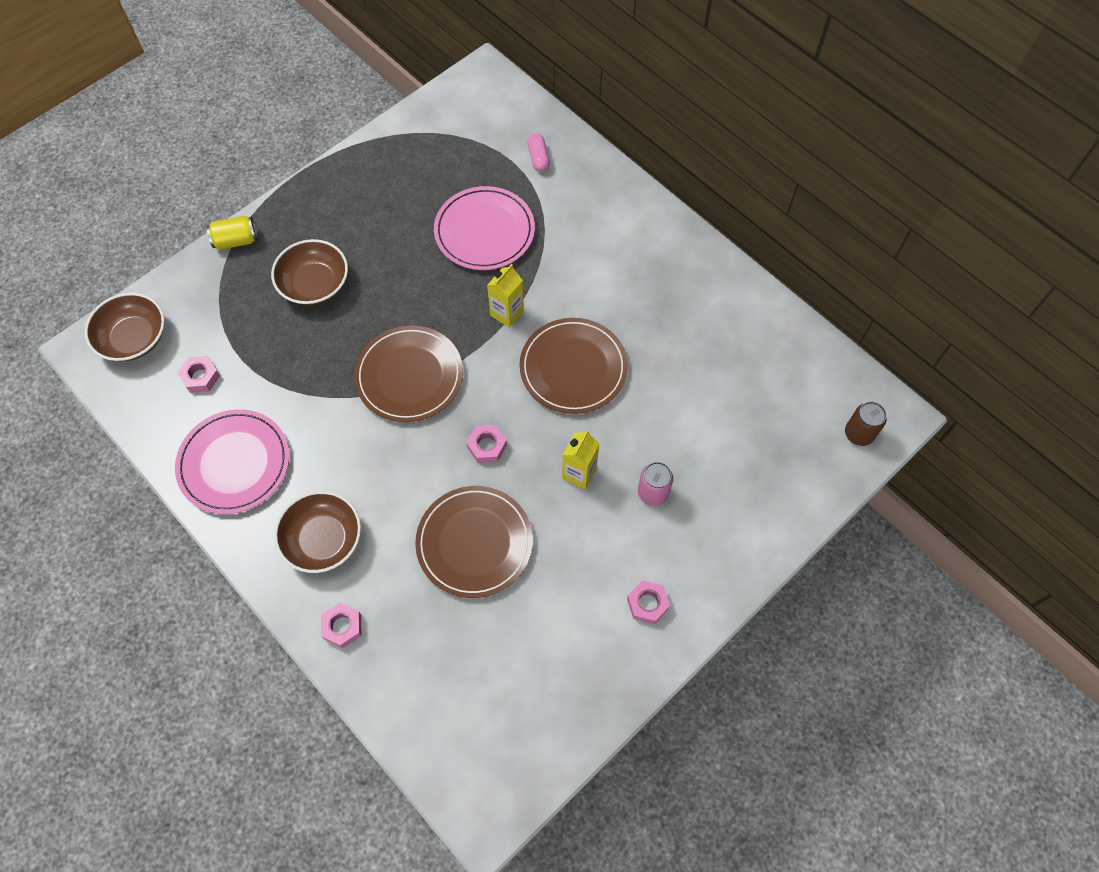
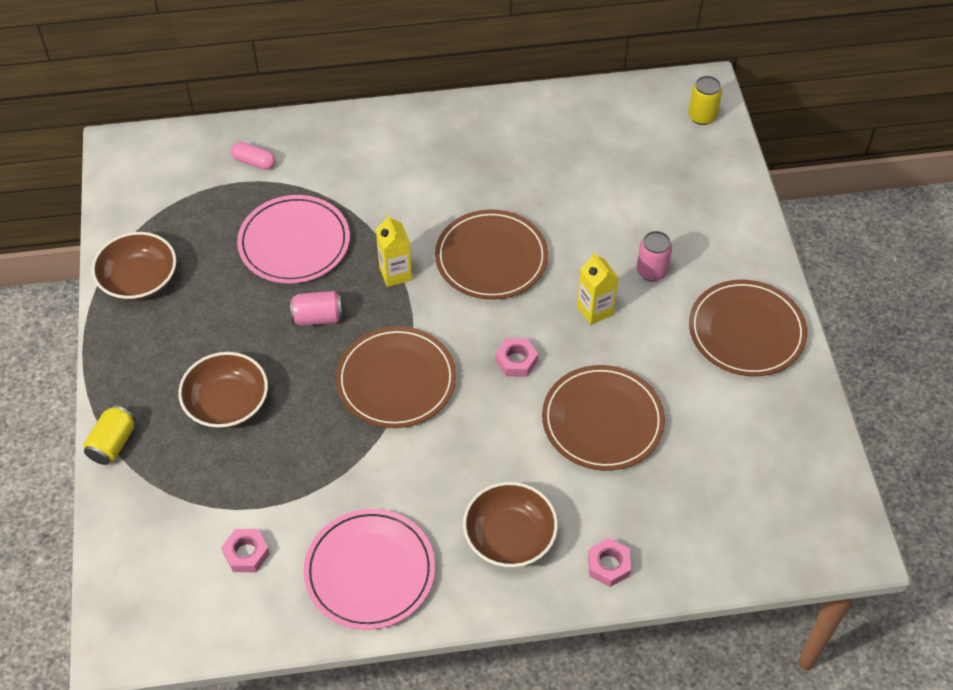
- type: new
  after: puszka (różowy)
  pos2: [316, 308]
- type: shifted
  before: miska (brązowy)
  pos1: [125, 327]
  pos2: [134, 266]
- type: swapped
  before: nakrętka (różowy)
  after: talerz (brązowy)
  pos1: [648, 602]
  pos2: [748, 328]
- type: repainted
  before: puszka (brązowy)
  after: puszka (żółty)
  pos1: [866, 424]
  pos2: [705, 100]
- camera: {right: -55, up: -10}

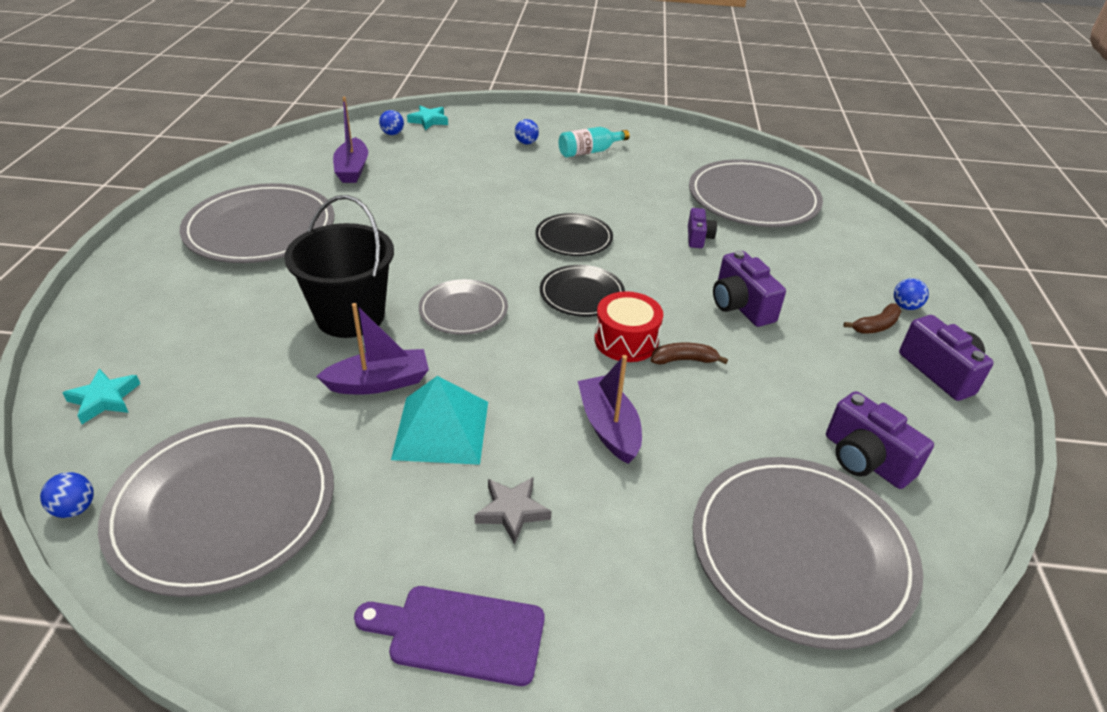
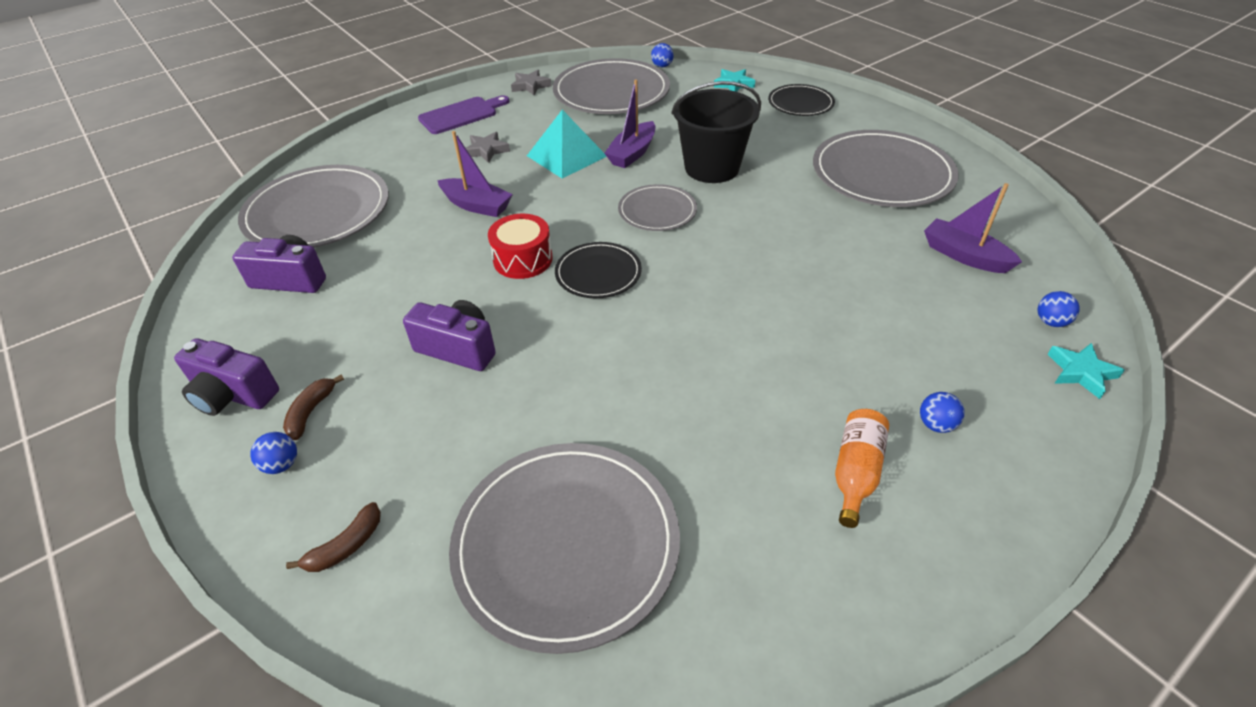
- type: gone
  before: aparat fotograficzny (fioletowy)
  pos1: [702, 228]
- type: new
  after: gwiazda (szary)
  pos2: [531, 83]
- type: shifted
  before: talerz (czarny)
  pos1: [574, 234]
  pos2: [801, 100]
- type: shifted
  before: banan (brązowy)
  pos1: [689, 353]
  pos2: [333, 537]
- type: repainted
  before: butelka (turkusowy)
  after: butelka (pomarańczowy)
  pos1: [594, 142]
  pos2: [862, 468]
- camera: {right: 140, up: 5}

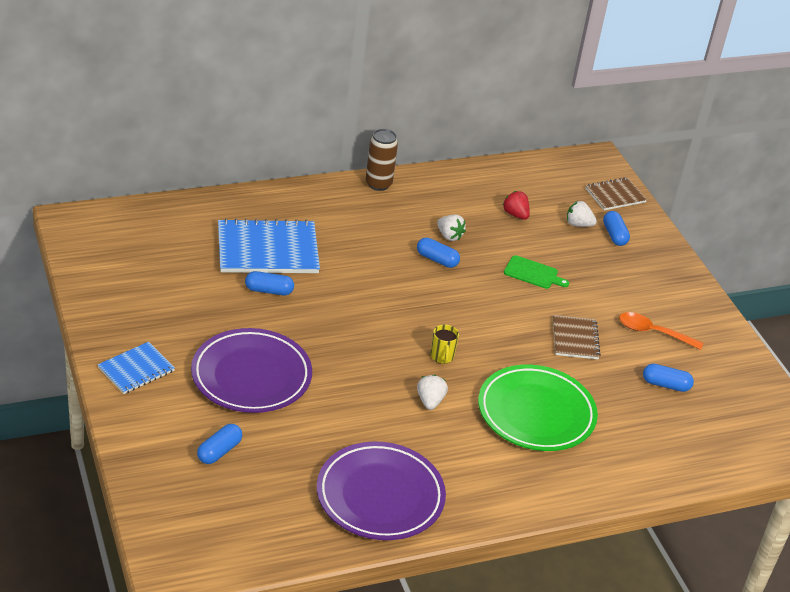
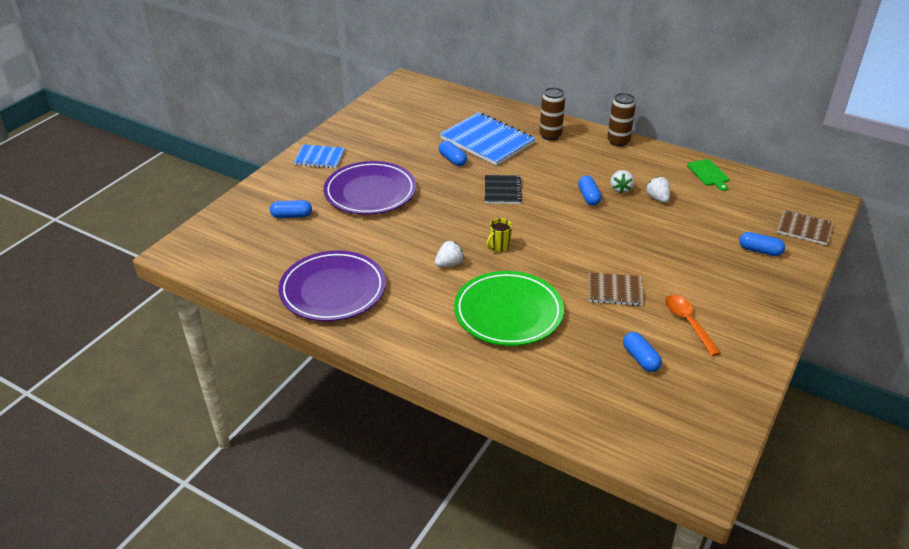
- type: gone
  before: truskawka (czerwony)
  pos1: [516, 205]
- type: new
  after: zeszyt (czarny)
  pos2: [503, 189]
- type: new
  after: puszka (brązowy)
  pos2: [552, 114]
- type: shifted
  before: deska do krojenia (zielony)
  pos1: [536, 272]
  pos2: [708, 175]
- type: shifted
  before: truskawka (biały)
  pos1: [582, 214]
  pos2: [658, 189]
- type: rotated
  before: zeszyt (brązowy)
  pos1: [577, 337]
  pos2: [615, 289]
  turn: 45
- type: rotated
  before: kapsułka (niebieski)
  pos1: [616, 228]
  pos2: [762, 244]
  turn: 75
- camera: {right: 55, up: 0}

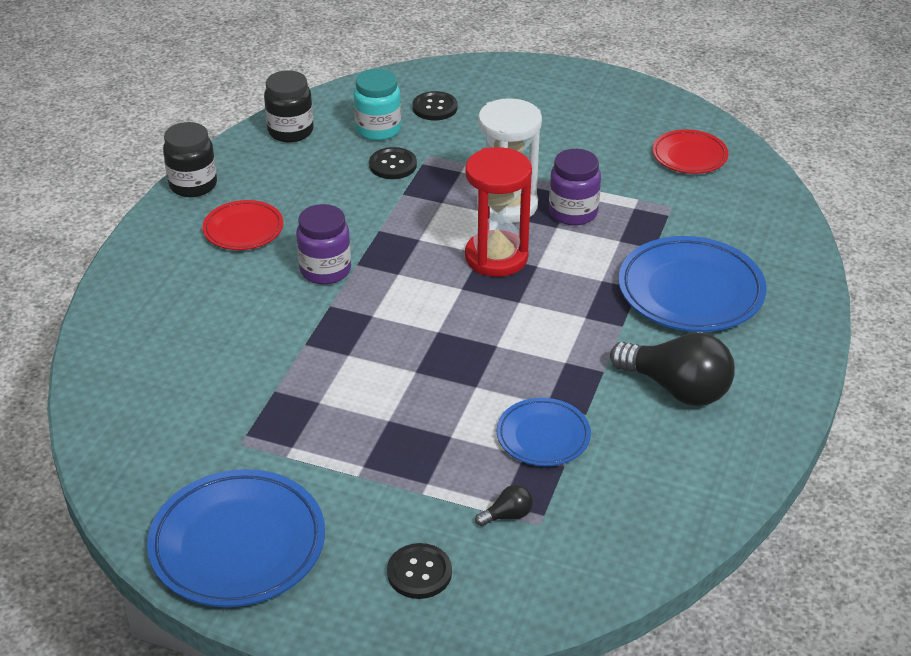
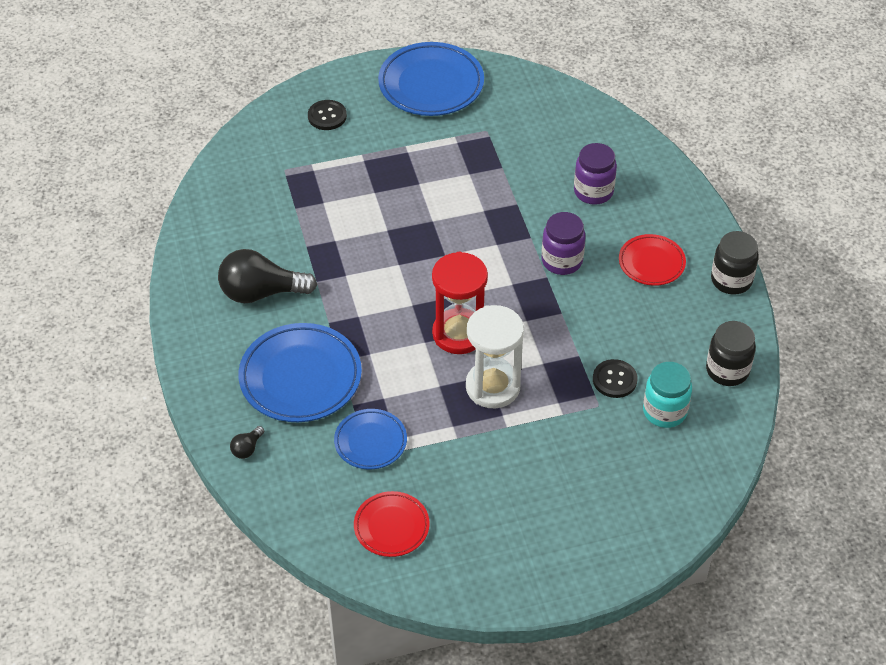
- type: gone
  before: guzik (czarny)
  pos1: [435, 105]
- type: shifted
  before: żarówka (czarny)
  pos1: [504, 505]
  pos2: [247, 442]
- type: shifted
  before: talerz (niebieski)
  pos1: [544, 432]
  pos2: [370, 439]
- type: shifted
  before: słoik (fioletowy)
  pos1: [575, 187]
  pos2: [595, 174]
- camera: {right: 145, up: 10}

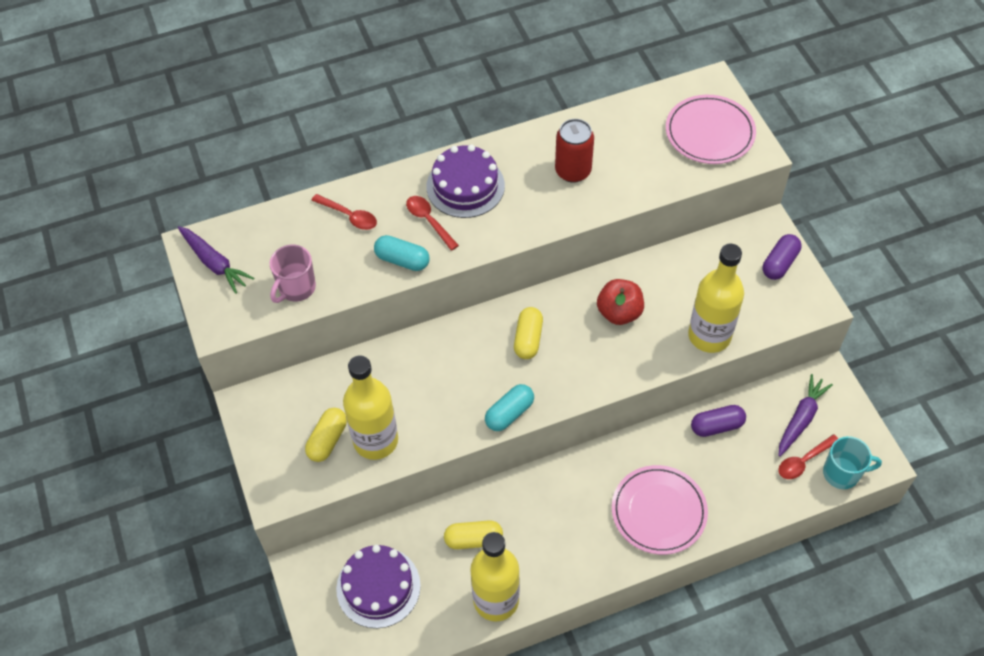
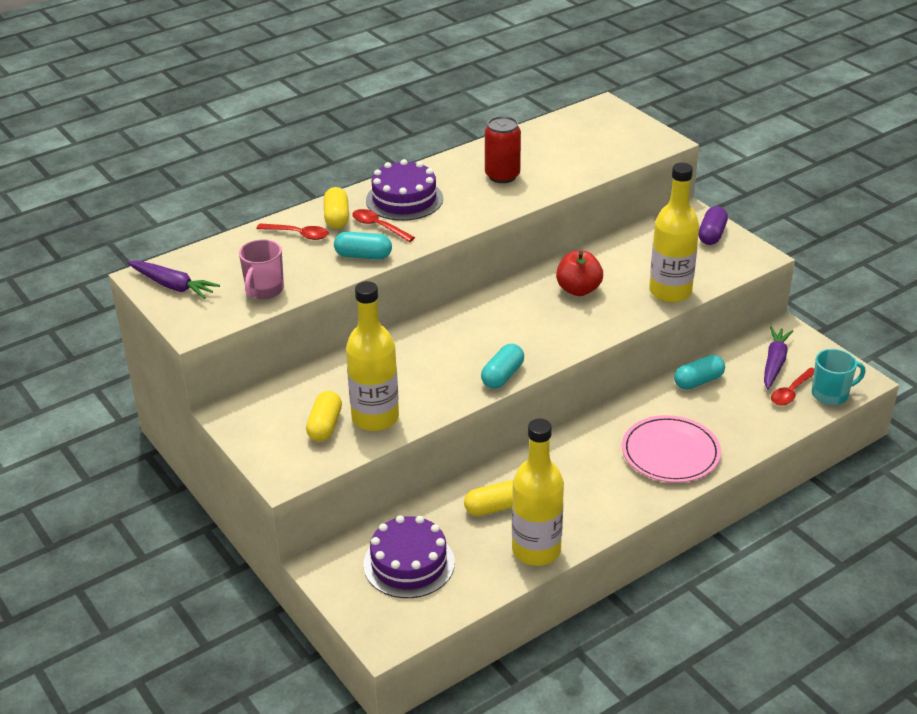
- type: gone
  before: talerz (różowy)
  pos1: [711, 129]
- type: shifted
  before: kapsułka (żółty)
  pos1: [528, 333]
  pos2: [336, 208]
- type: repainted
  before: kapsułka (fioletowy)
  after: kapsułka (turkusowy)
  pos1: [718, 421]
  pos2: [699, 372]
- camera: {right: -15, up: -20}

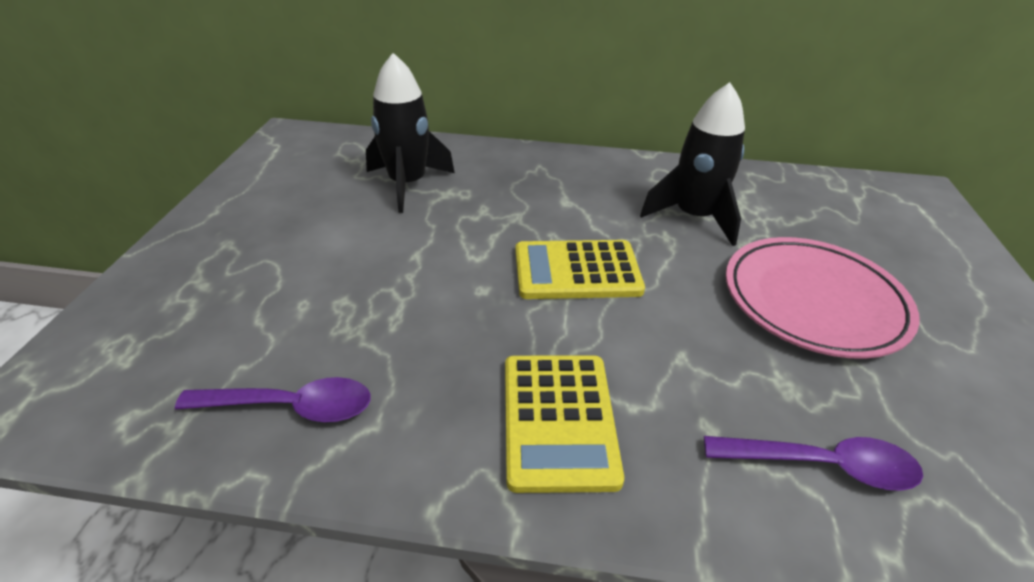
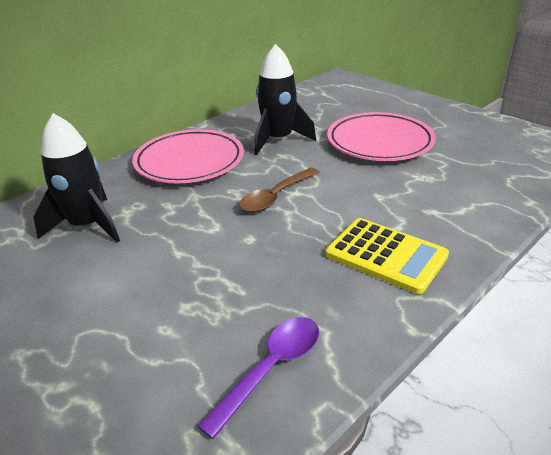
- type: gone
  before: łyżka (fioletowy)
  pos1: [813, 463]
- type: new
  after: talerz (różowy)
  pos2: [188, 156]
- type: swapped
  before: kalkulator (żółty)
  after: łyżka (brązowy)
  pos1: [580, 269]
  pos2: [279, 189]
- camera: {right: -50, up: -5}

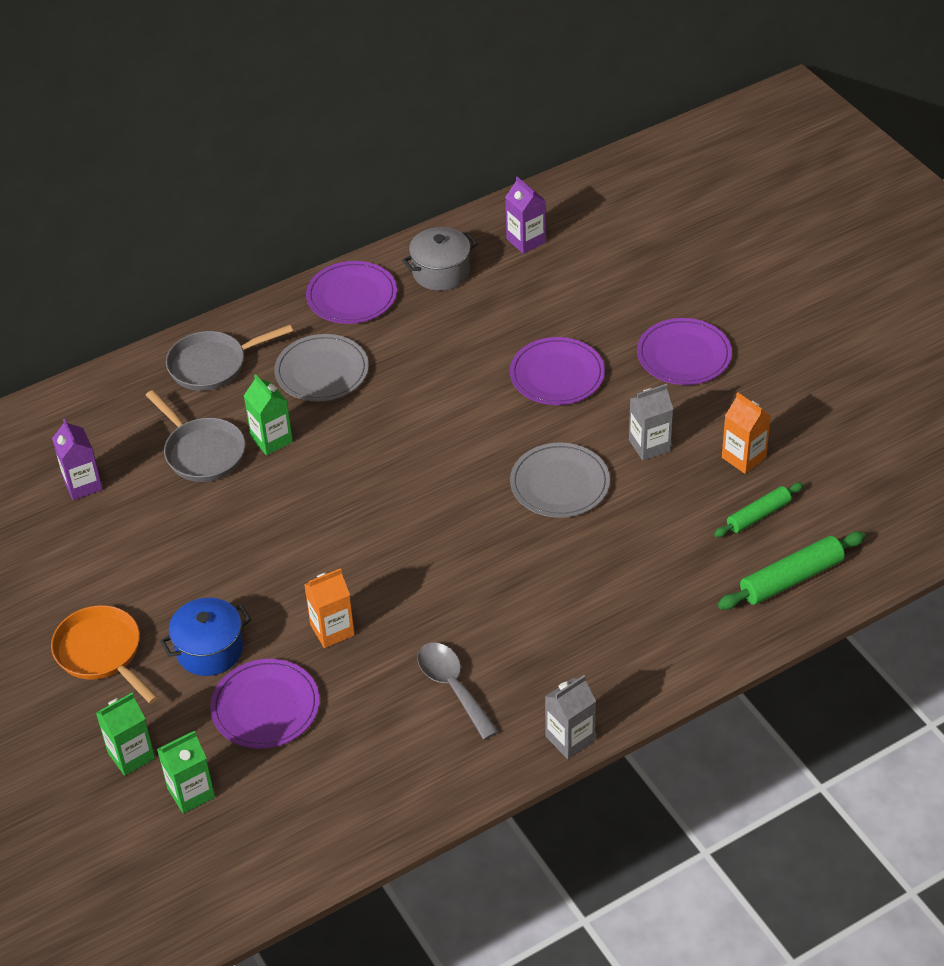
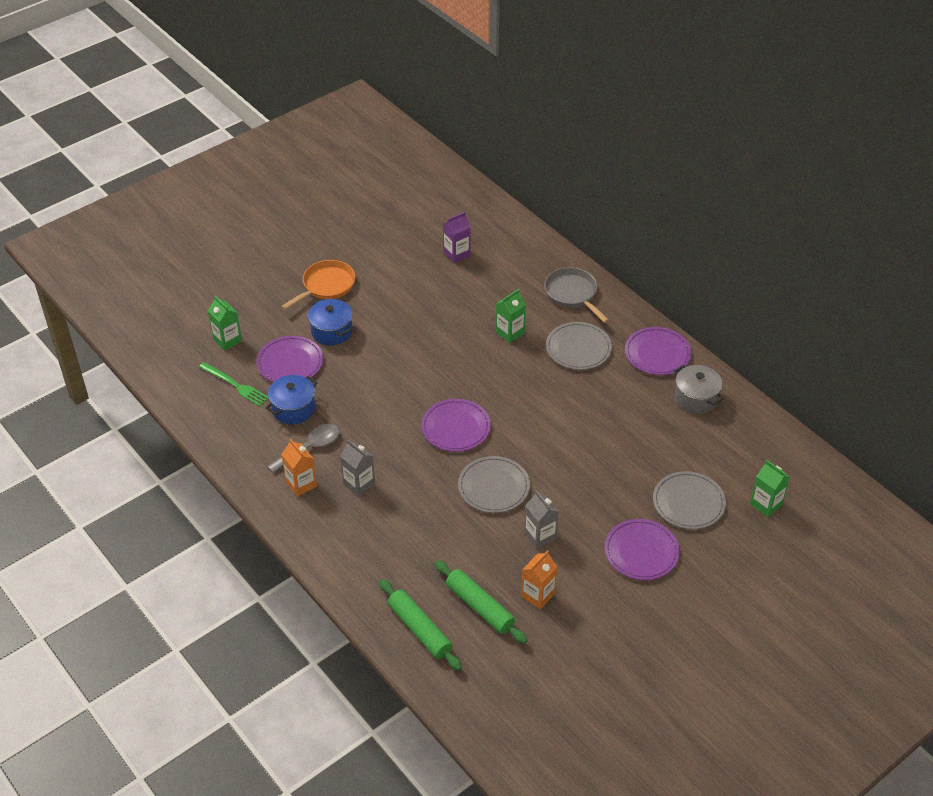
- type: gone
  before: patelnia (szary)
  pos1: [195, 436]
- type: gone
  before: karton mleka (fioletowy)
  pos1: [525, 215]
- type: new
  after: widelec (zielony)
  pos2: [234, 384]
- type: new
  after: garnek (niebieski)
  pos2: [292, 400]
- type: new
  after: talerz (szary)
  pos2: [689, 500]
- type: shifted
  before: karton mleka (zielony)
  pos1: [125, 734]
  pos2: [770, 488]
- type: shifted
  before: karton mleka (pomarańczowy)
  pos1: [329, 608]
  pos2: [299, 468]
- type: shifted
  before: talerz (fioletowy)
  pos1: [557, 371]
  pos2: [456, 425]
- type: shifted
  before: karton mleka (szary)
  pos1: [570, 717]
  pos2: [357, 468]
- type: scaled
  before: wałek do ciasta (zielony)
  pos1: [759, 509]
  pos2: [481, 602]
  scale: 1.51
- camera: {right: 80, up: 0}

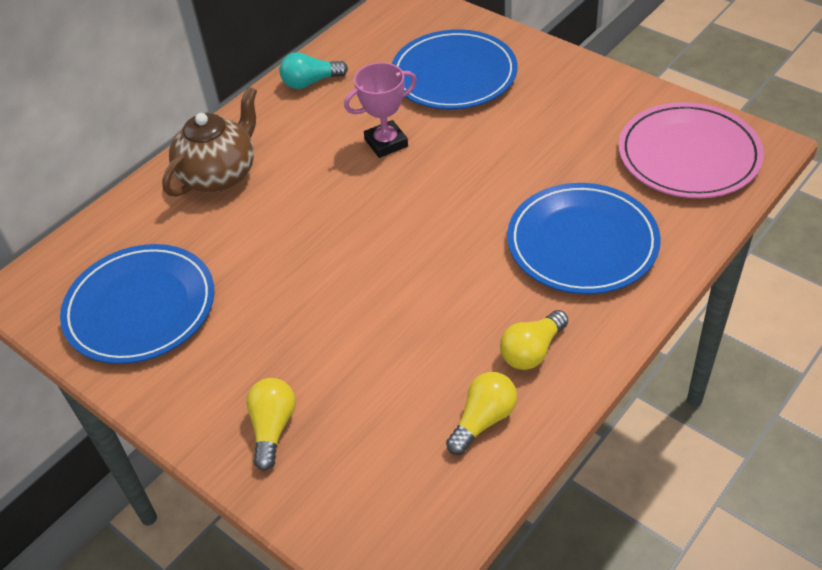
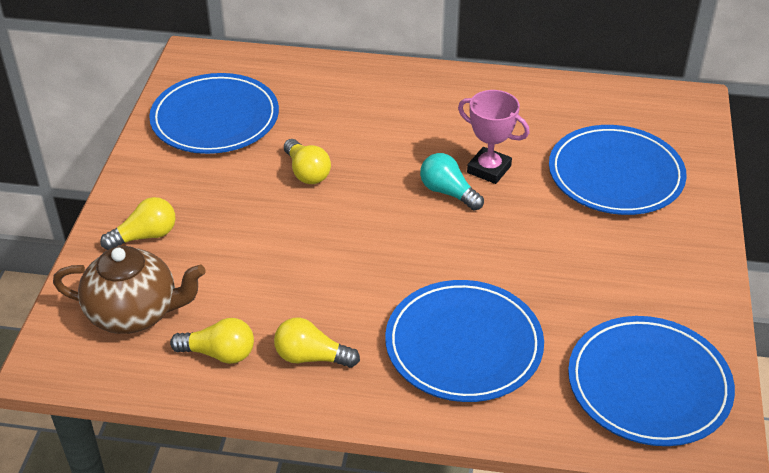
- type: new
  after: żarówka (żółty)
  pos2: [307, 161]
- type: shifted
  before: imbryk (brązowy)
  pos1: [209, 142]
  pos2: [129, 290]
- type: shifted
  before: żarówka (turkusowy)
  pos1: [314, 70]
  pos2: [452, 181]
- type: repainted
  before: talerz (różowy)
  after: talerz (niebieski)
  pos1: [691, 150]
  pos2: [651, 381]
- camera: {right: 55, up: -5}

